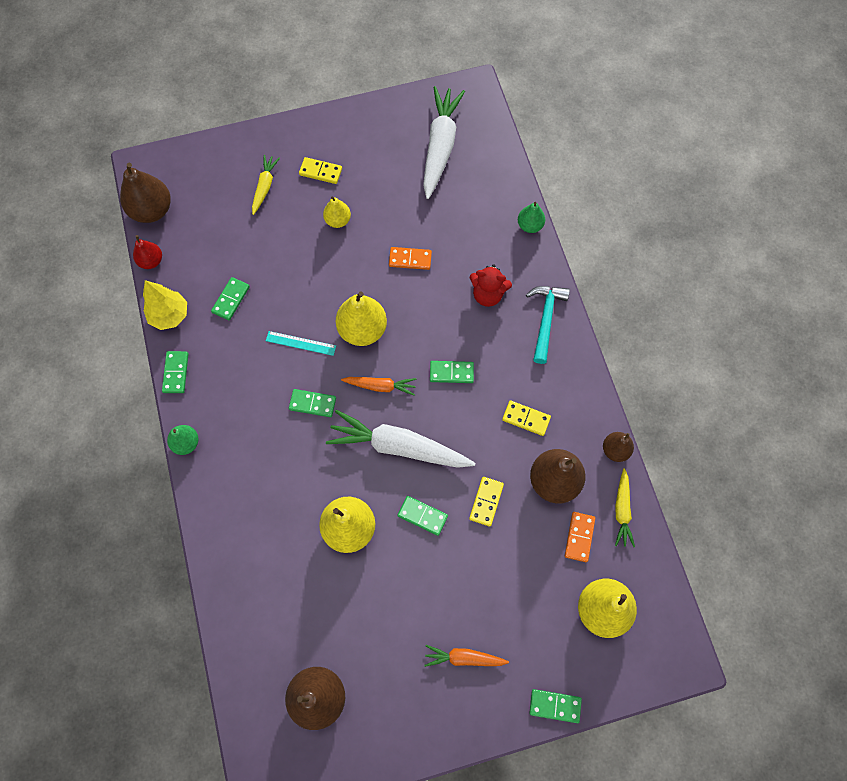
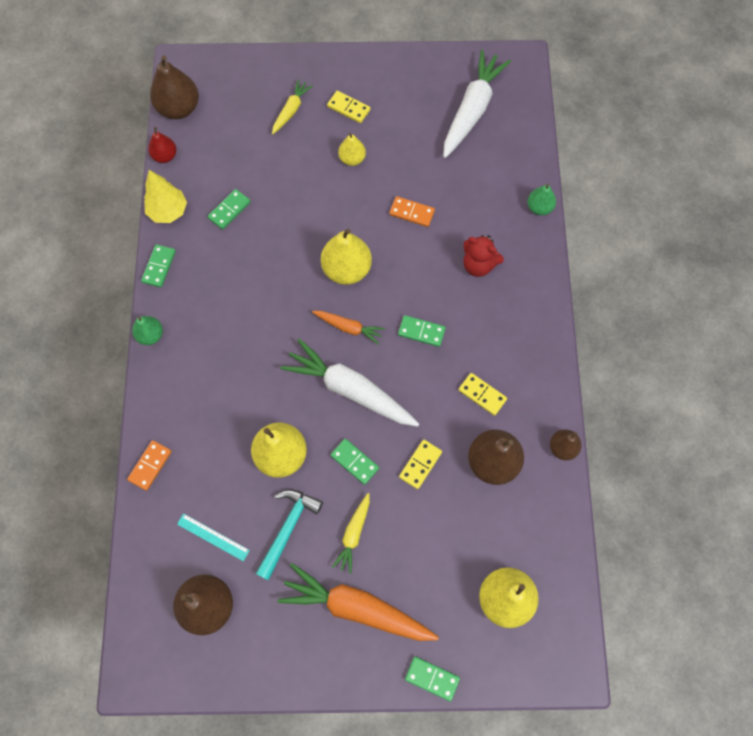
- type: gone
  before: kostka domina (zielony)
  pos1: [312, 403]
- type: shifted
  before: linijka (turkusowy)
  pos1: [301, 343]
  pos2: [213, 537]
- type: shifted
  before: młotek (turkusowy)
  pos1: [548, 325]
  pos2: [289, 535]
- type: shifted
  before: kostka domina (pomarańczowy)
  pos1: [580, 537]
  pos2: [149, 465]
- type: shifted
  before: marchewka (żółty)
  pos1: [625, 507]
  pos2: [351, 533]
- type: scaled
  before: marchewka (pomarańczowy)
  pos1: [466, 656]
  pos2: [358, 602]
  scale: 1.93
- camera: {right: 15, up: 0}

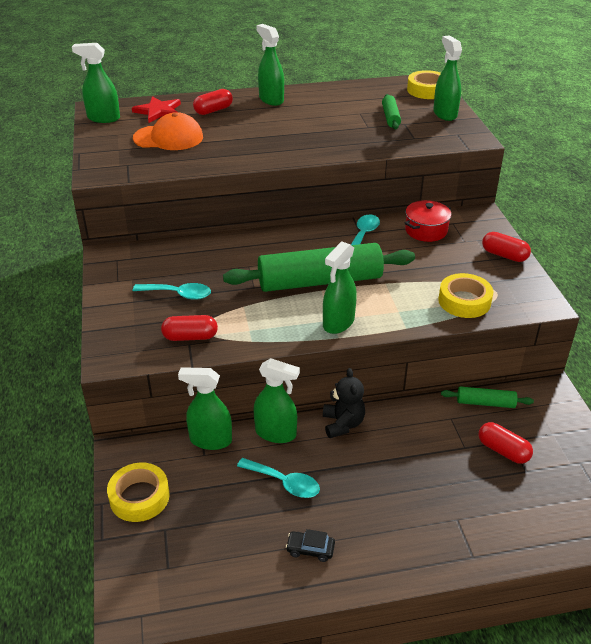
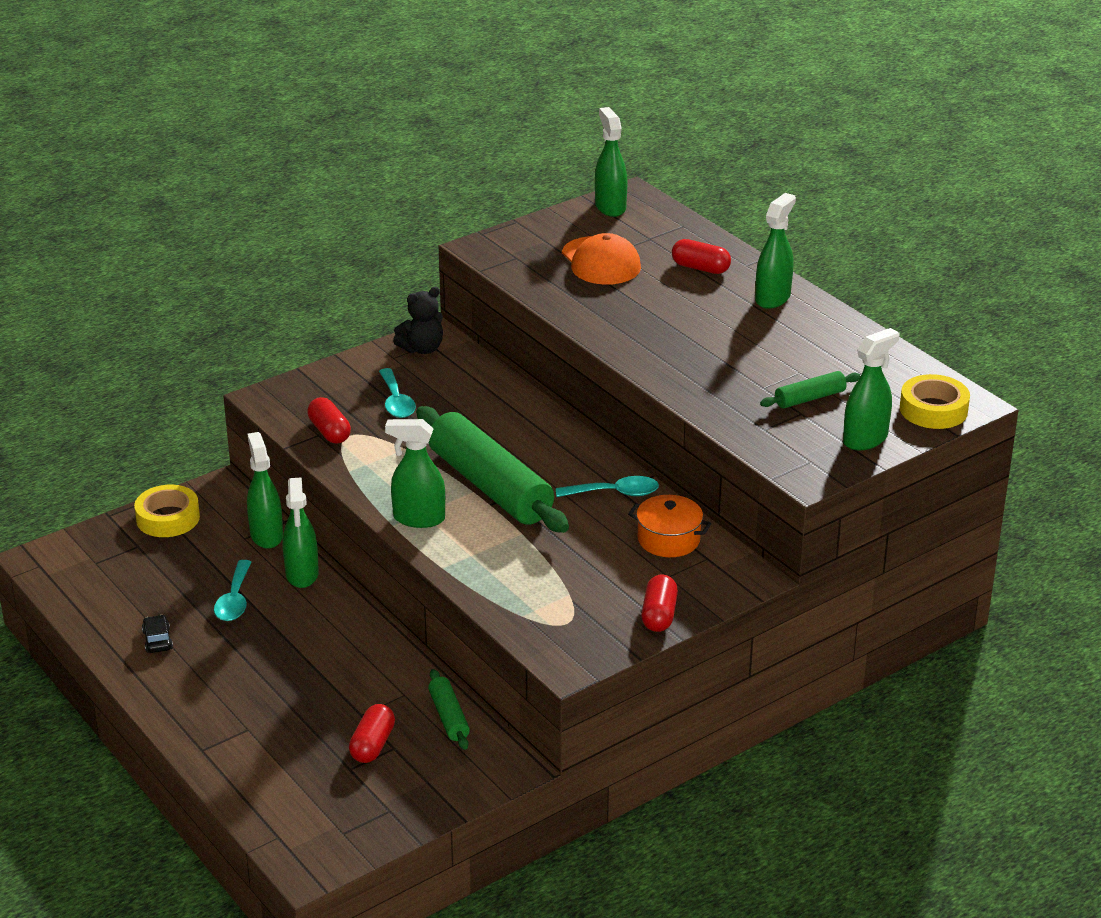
- type: gone
  before: gwiazda (czerwony)
  pos1: [156, 109]
- type: gone
  before: taśma klejąca (żółty)
  pos1: [465, 295]
- type: shifted
  before: miś (czarny)
  pos1: [344, 403]
  pos2: [418, 320]
- type: repainted
  before: garnek (czerwony)
  after: garnek (pomarańczowy)
  pos1: [428, 221]
  pos2: [669, 526]
- camera: {right: 65, up: -5}

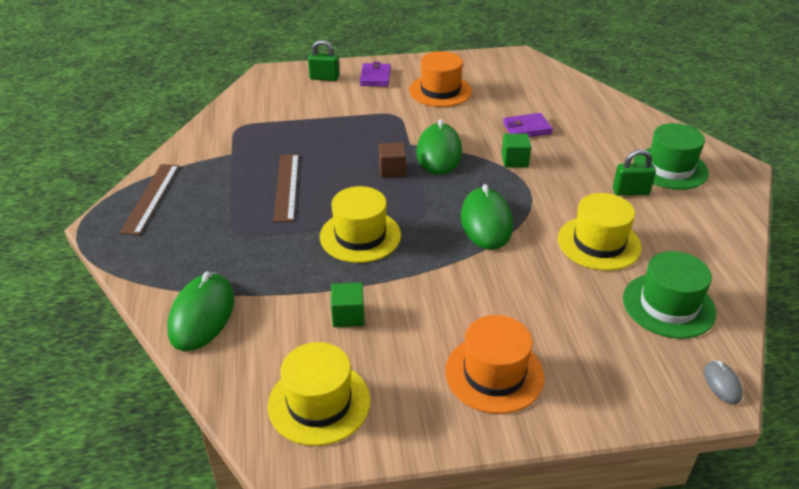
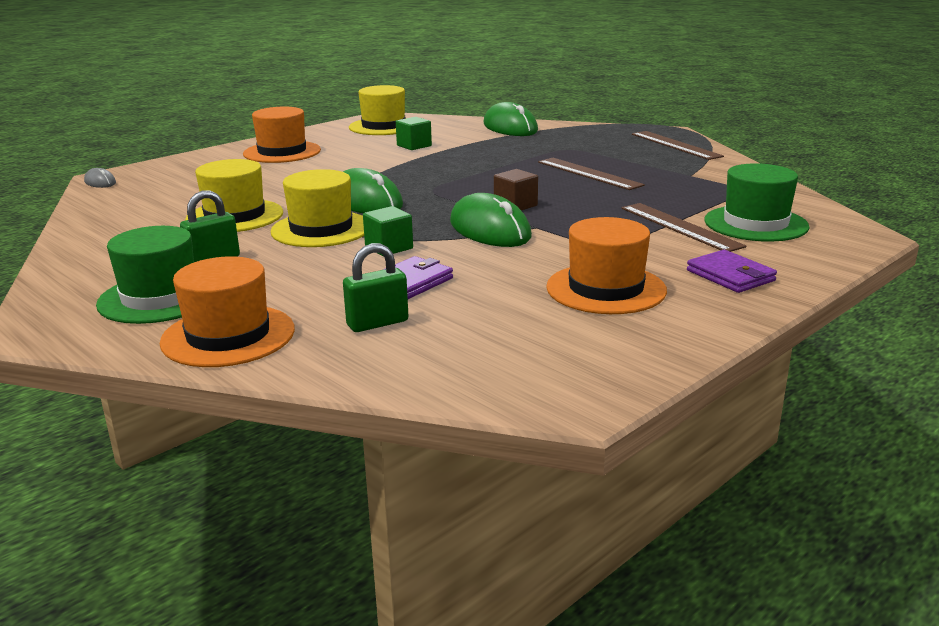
- type: new
  after: kapelusz (pomarańczowy)
  pos2: [227, 311]
- type: new
  after: linijka (brązowy)
  pos2: [683, 227]
- type: shifted
  before: kłódka (zielony)
  pos1: [323, 60]
  pos2: [375, 287]
- type: shifted
  before: kapelusz (żółty)
  pos1: [360, 224]
  pos2: [317, 208]
- type: shifted
  before: kapelusz (zielony)
  pos1: [669, 295]
  pos2: [756, 202]
- camera: {right: 145, up: -15}

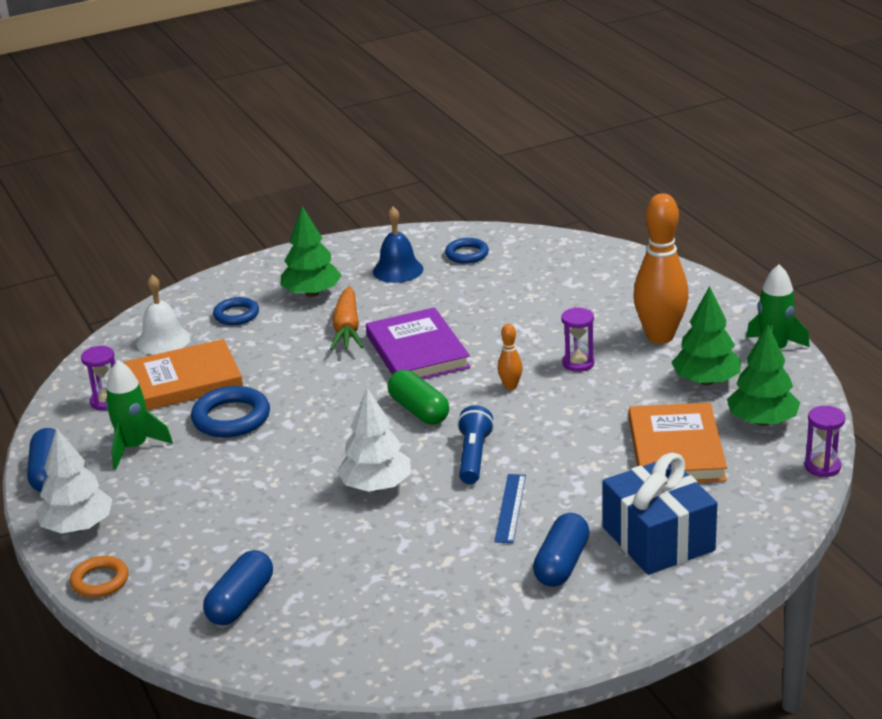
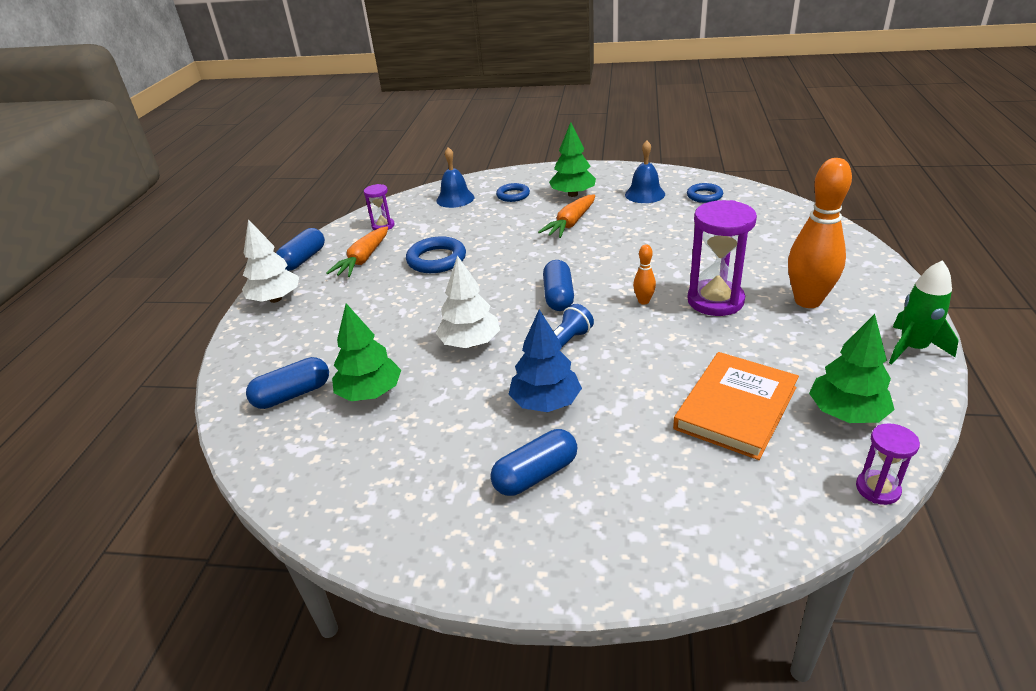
- type: gone
  before: pierścień (pomarańczowy)
  pos1: [99, 577]
- type: gone
  before: książka (pomarańczowy)
  pos1: [183, 374]
- type: gone
  before: książka (fioletowy)
  pos1: [418, 343]
- type: gone
  before: prezent (niebieski)
  pos1: [660, 514]
- type: shifted
  before: drzewko (zielony)
  pos1: [706, 335]
  pos2: [366, 352]
- type: swapped
  before: rakieta (zielony)
  after: marchewka (pomarańczowy)
  pos1: [139, 415]
  pos2: [357, 252]
- type: swapped
  before: linijka (niebieski)
  after: drzewko (niebieski)
  pos1: [510, 508]
  pos2: [545, 360]
- type: repainted
  before: dzwonek (biały)
  after: dzwonek (niebieski)
  pos1: [163, 315]
  pos2: [455, 177]
- type: repainted
  before: kapsułka (zielony)
  after: kapsułka (niebieski)
  pos1: [418, 397]
  pos2: [558, 285]
- type: scaled
  before: klepsydra (fioletowy)
  pos1: [577, 339]
  pos2: [722, 258]
  scale: 1.9
- camera: {right: 35, up: 5}

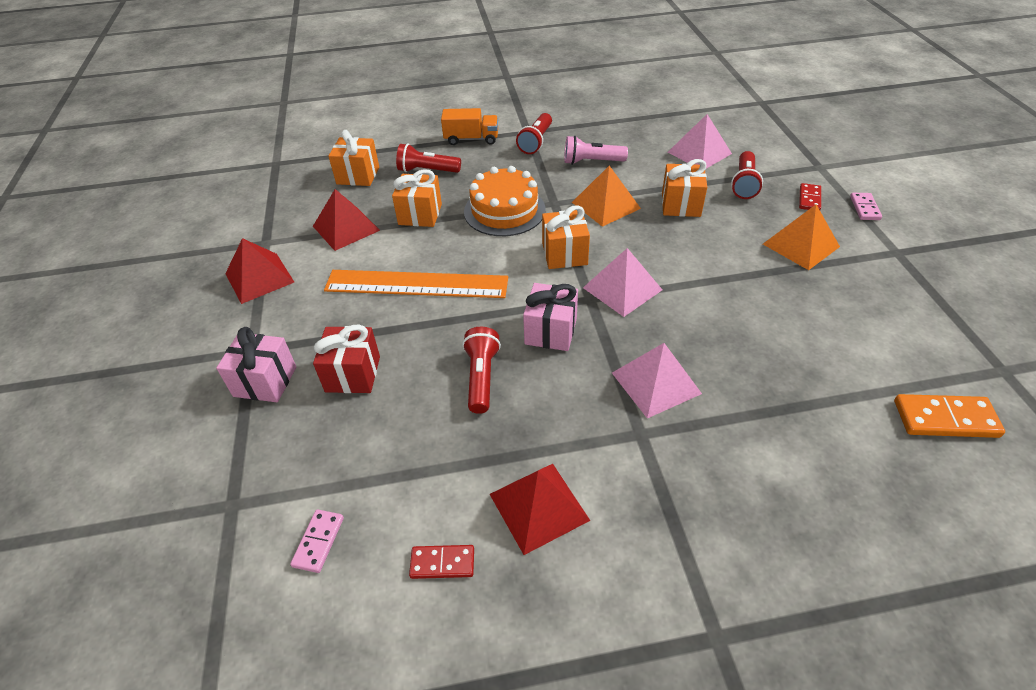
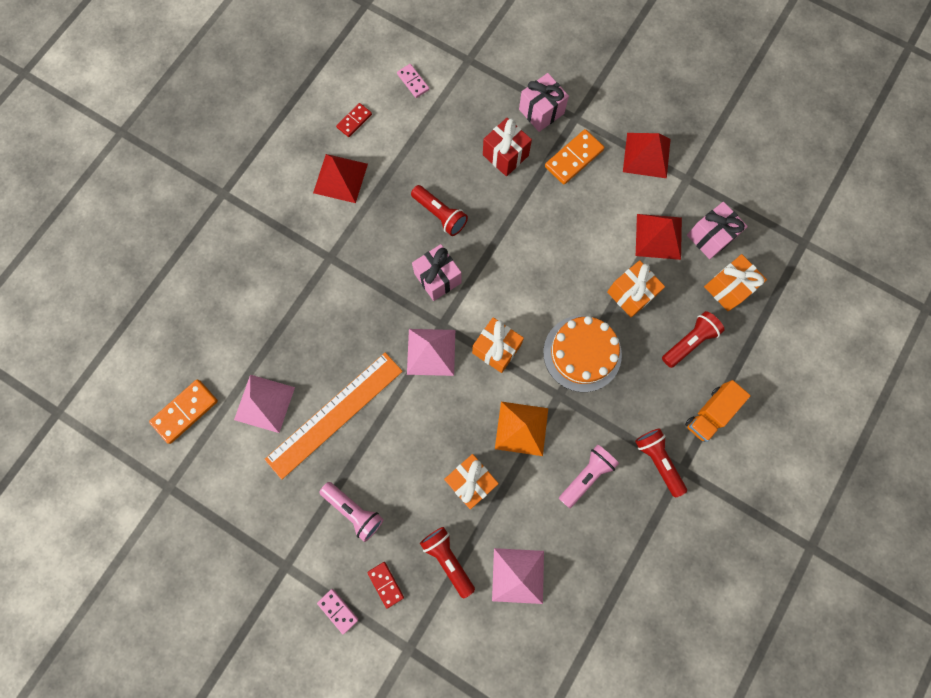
- type: new
  after: kostka domina (pomarańczowy)
  pos2: [574, 157]
- type: new
  after: prezent (różowy)
  pos2: [717, 230]
- type: shifted
  before: linijka (pomarańczowy)
  pos1: [416, 284]
  pos2: [333, 416]
- type: shifted
  before: piramida (różowy)
  pos1: [657, 380]
  pos2: [264, 404]
- type: swapped
  before: piramida (pomarańczowy)
  after: latarka (różowy)
  pos1: [801, 237]
  pos2: [351, 512]
- camera: {right: 130, up: 30}

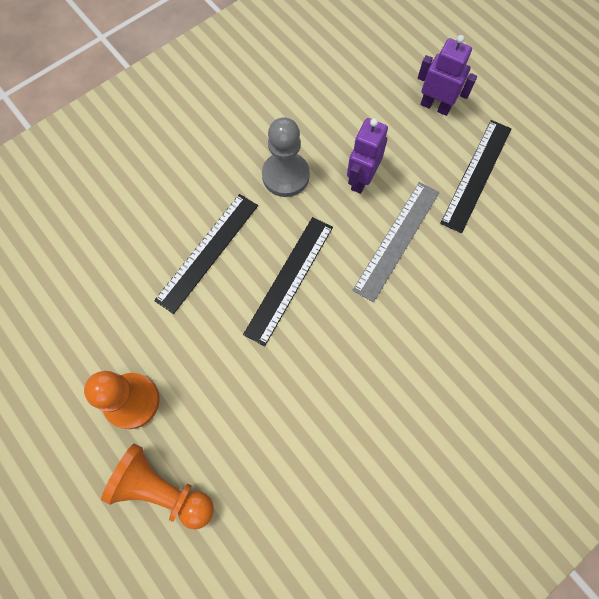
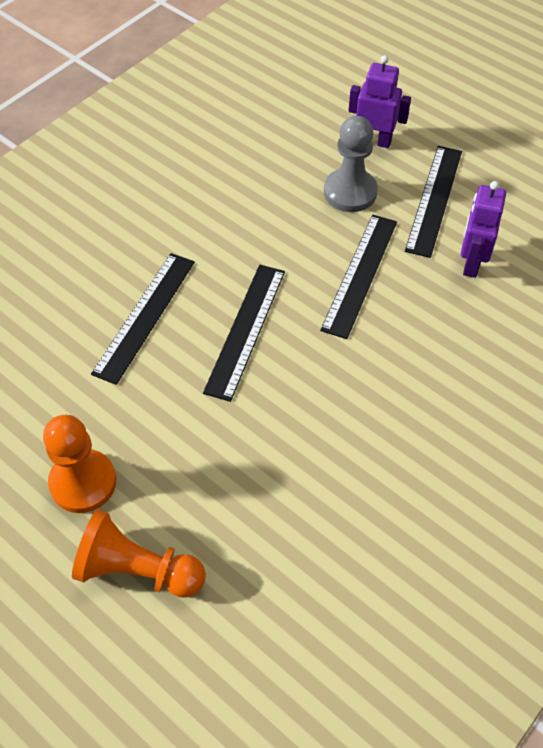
- type: shifted
  before: pionek (szary)
  pos1: [286, 157]
  pos2: [351, 164]
- type: shifted
  before: robot (fioletowy)
  pos1: [367, 156]
  pos2: [483, 229]
- type: repainted
  before: linijka (szary)
  after: linijka (czarny)
  pos1: [396, 242]
  pos2: [358, 277]
- camera: {right: -10, up: -15}

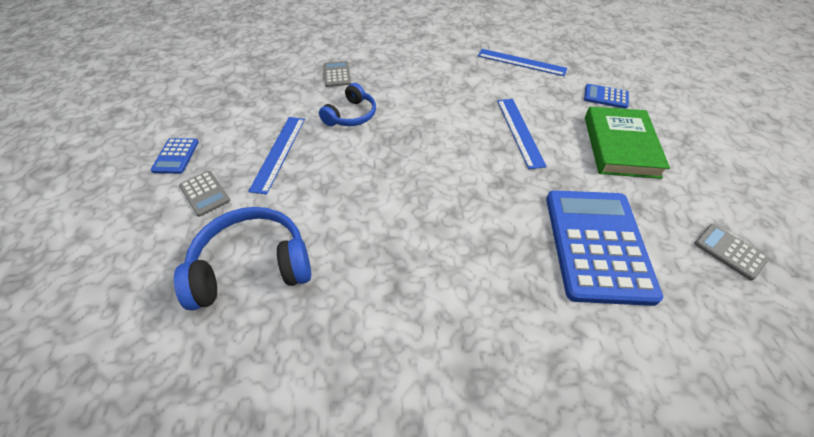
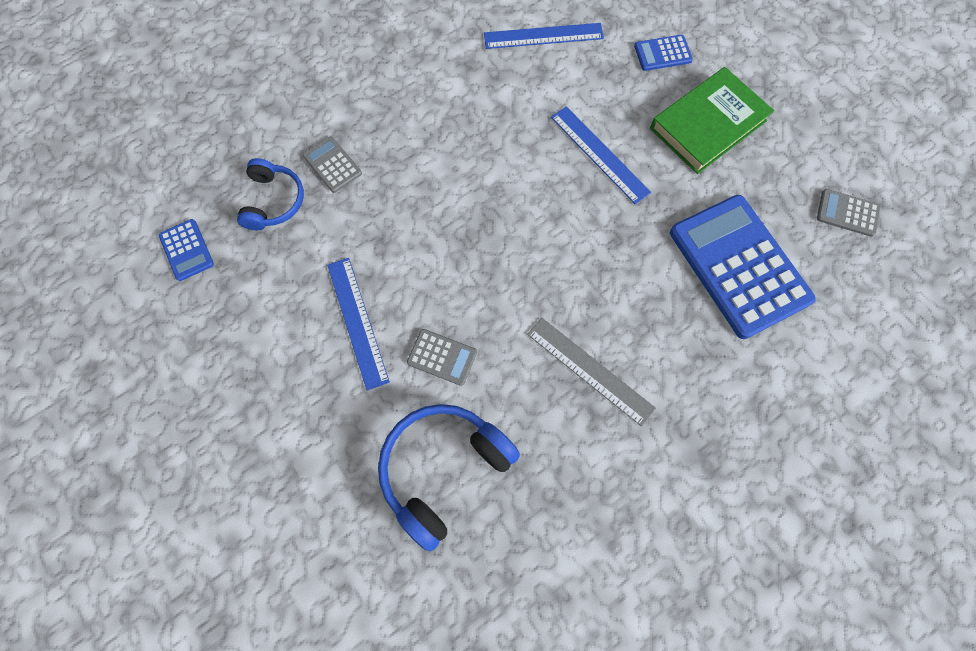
- type: new
  after: linijka (szary)
  pos2: [591, 372]
- type: shifted
  before: kalkulator (niebieski)
  pos1: [175, 156]
  pos2: [186, 250]
- type: shifted
  before: kalkulator (szary)
  pos1: [204, 194]
  pos2: [442, 357]
- type: shifted
  before: słuchawki (niebieski)
  pos1: [347, 104]
  pos2: [270, 194]
- type: rotated
  before: książka (zielony)
  pos1: [627, 143]
  pos2: [712, 120]
  turn: 75
- camera: {right: -30, up: 20}

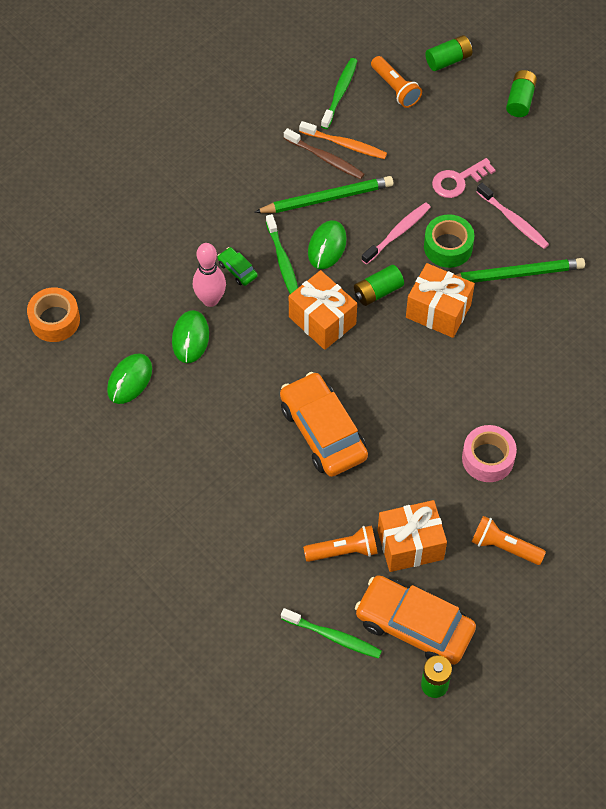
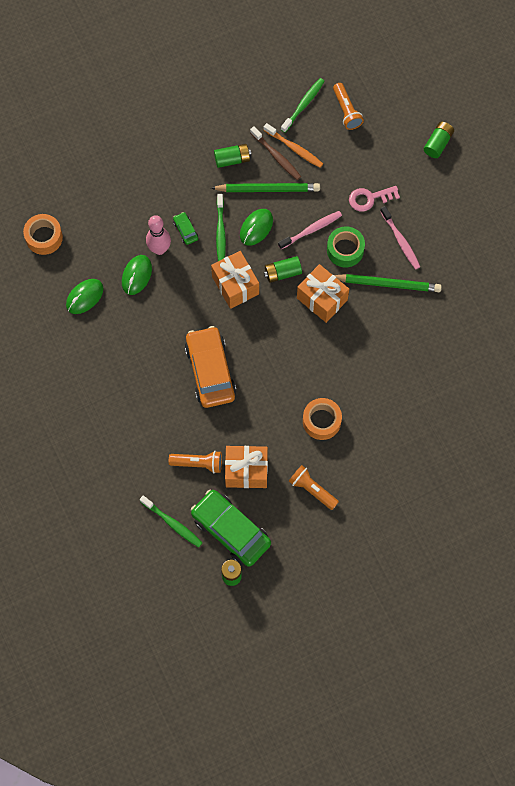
- type: shifted
  before: bateria (zielony)
  pos1: [448, 53]
  pos2: [232, 156]
- type: repainted
  before: samochód (pomarańczowy)
  after: samochód (zielony)
  pos1: [415, 620]
  pos2: [231, 528]
- type: repainted
  before: taśma klejąca (różowy)
  after: taśma klejąca (pomarańczowy)
  pos1: [489, 453]
  pos2: [322, 419]
- camera: {right: 15, up: 10}

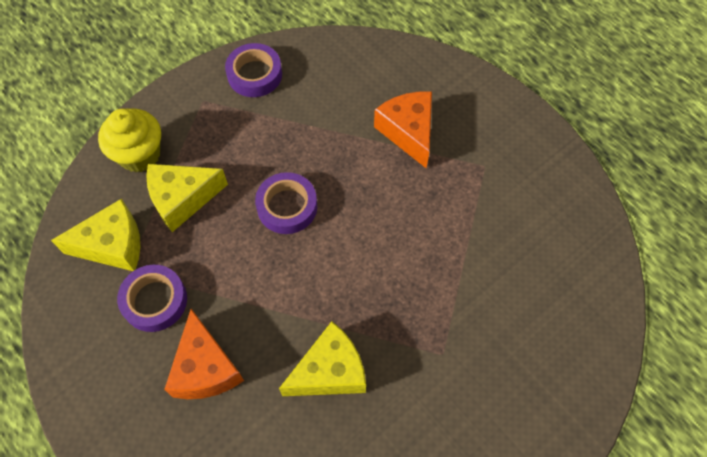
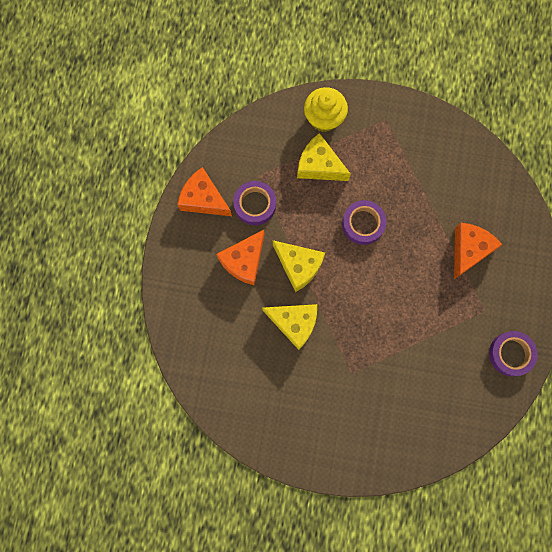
- type: new
  after: ser (pomarańczowy)
  pos2: [204, 191]
- type: shifted
  before: ser (żółty)
  pos1: [95, 235]
  pos2: [299, 266]
- type: shifted
  before: taśma klejąca (fioletowy)
  pos1: [253, 70]
  pos2: [513, 353]
- camera: {right: 50, up: 15}

